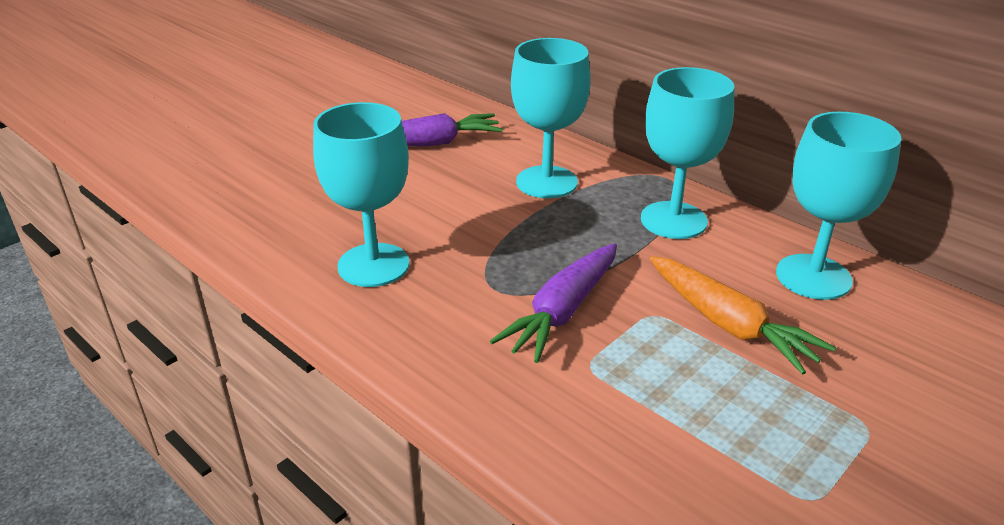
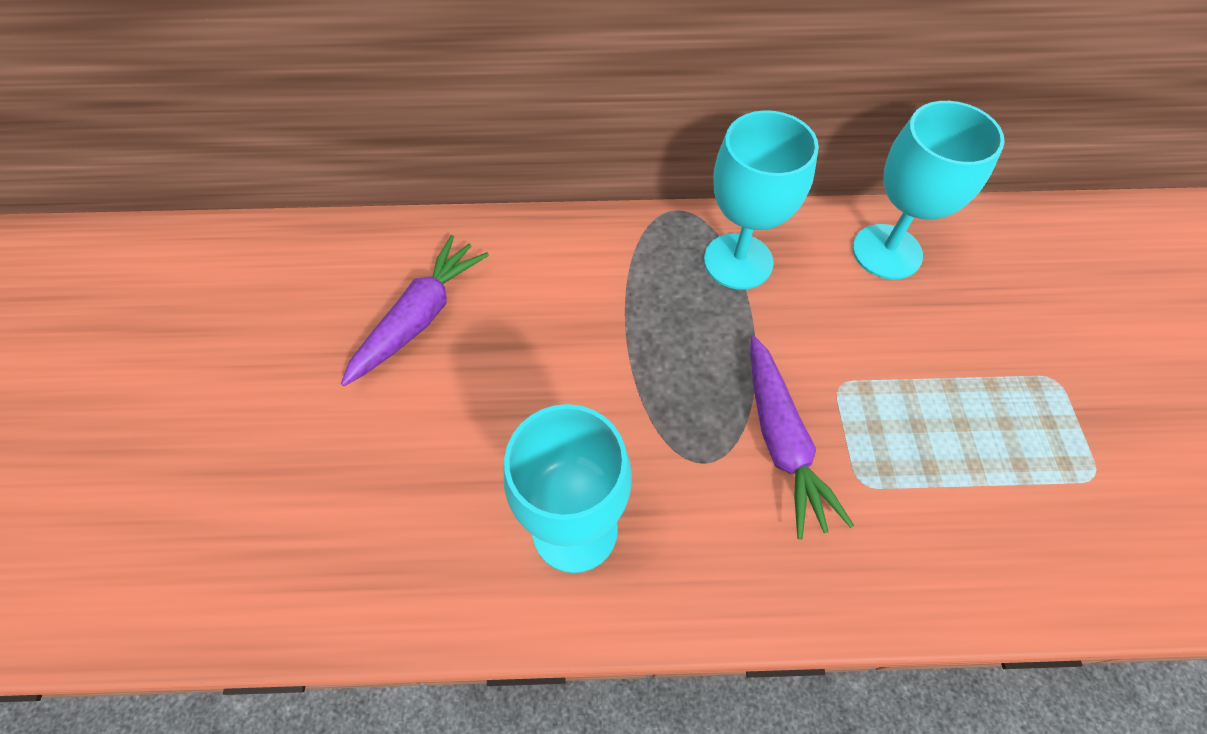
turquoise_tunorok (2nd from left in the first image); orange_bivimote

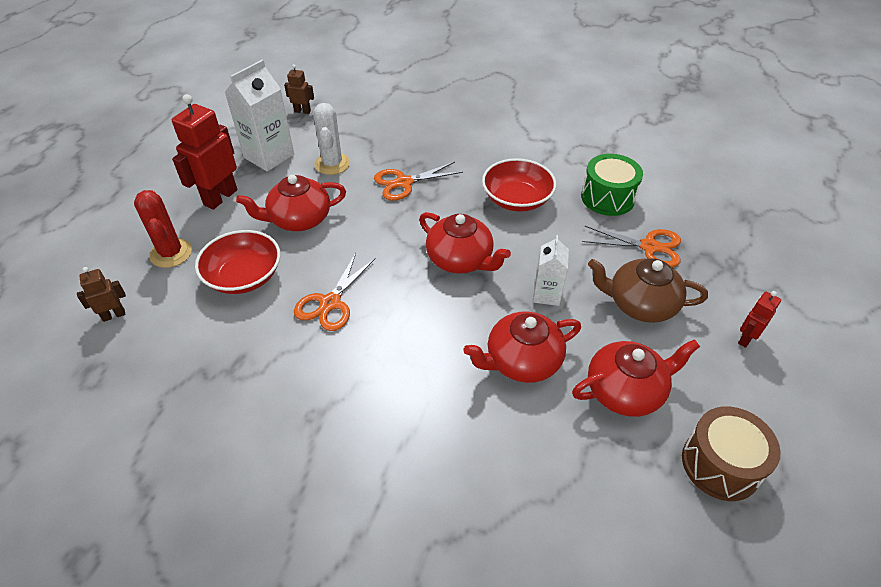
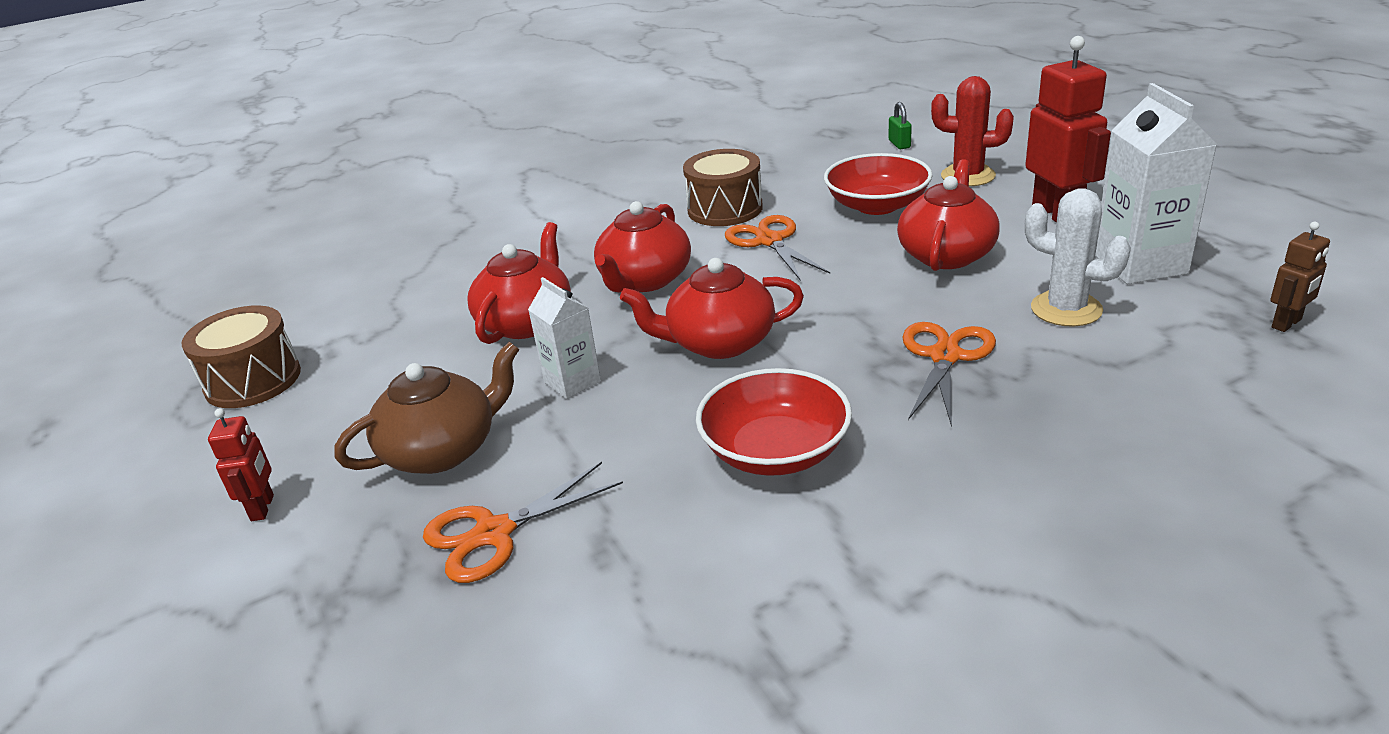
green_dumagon; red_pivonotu (2nd from left); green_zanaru; brown_zanaru (2nd from left)

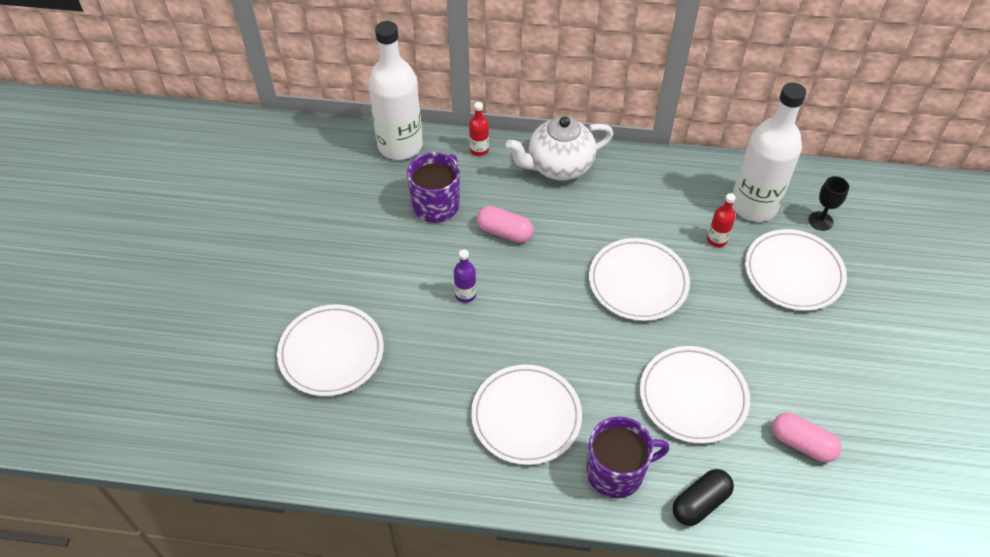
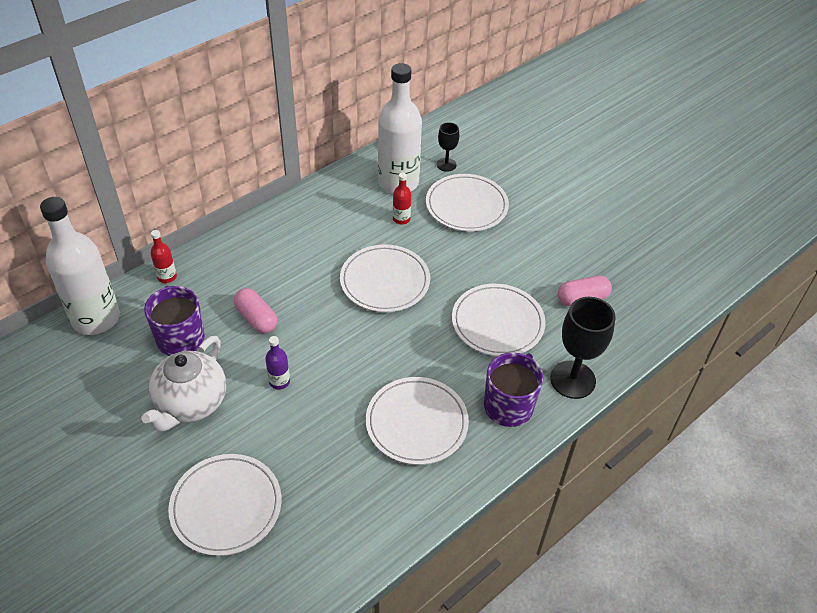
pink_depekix (1st from left); white_pivonotu; black_tunorok (2nd from left)

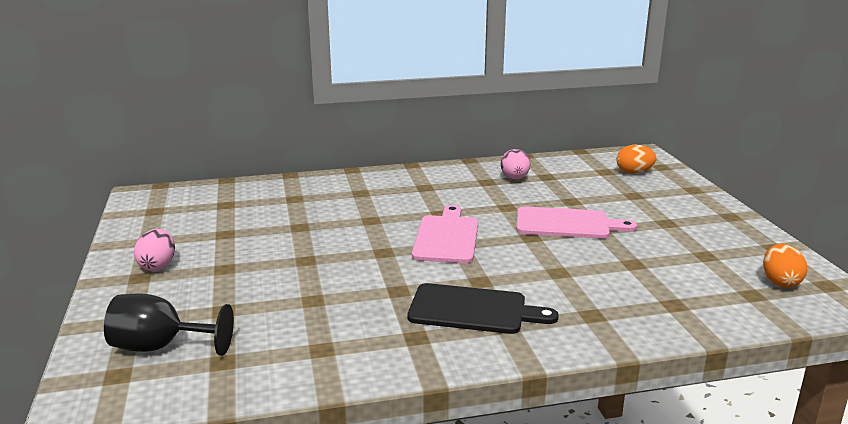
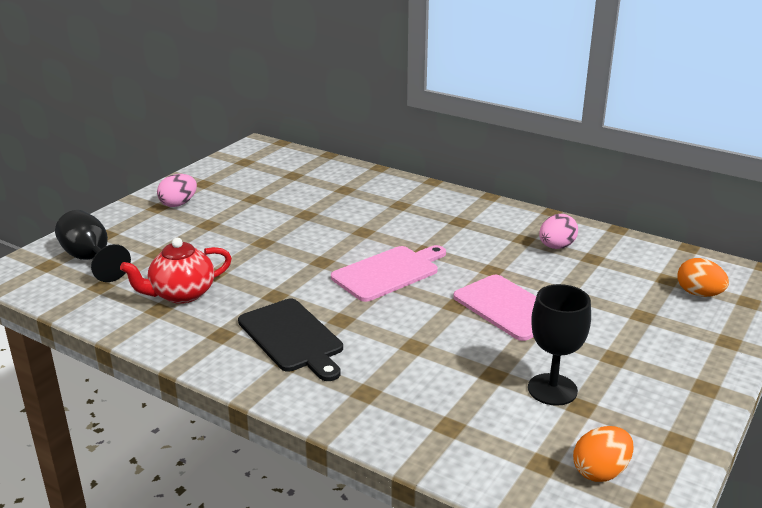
red_pivonotu; black_tunorok (2nd from left)

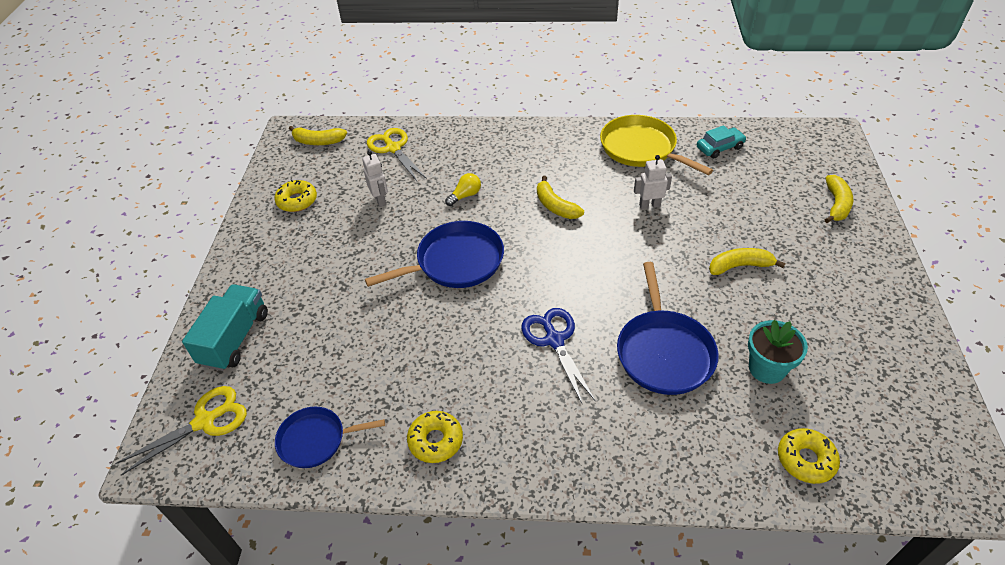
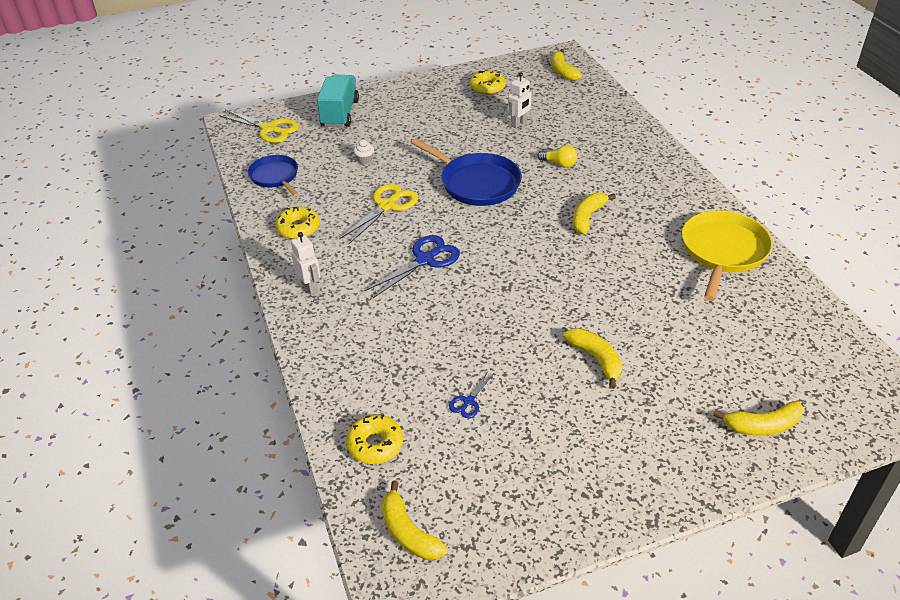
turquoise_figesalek; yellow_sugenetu (2nd from left); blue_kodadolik (3rd from left in the first image); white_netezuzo (1st from left); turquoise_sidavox; blue_sugenetu (2nd from left); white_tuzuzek; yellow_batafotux (1st from left)

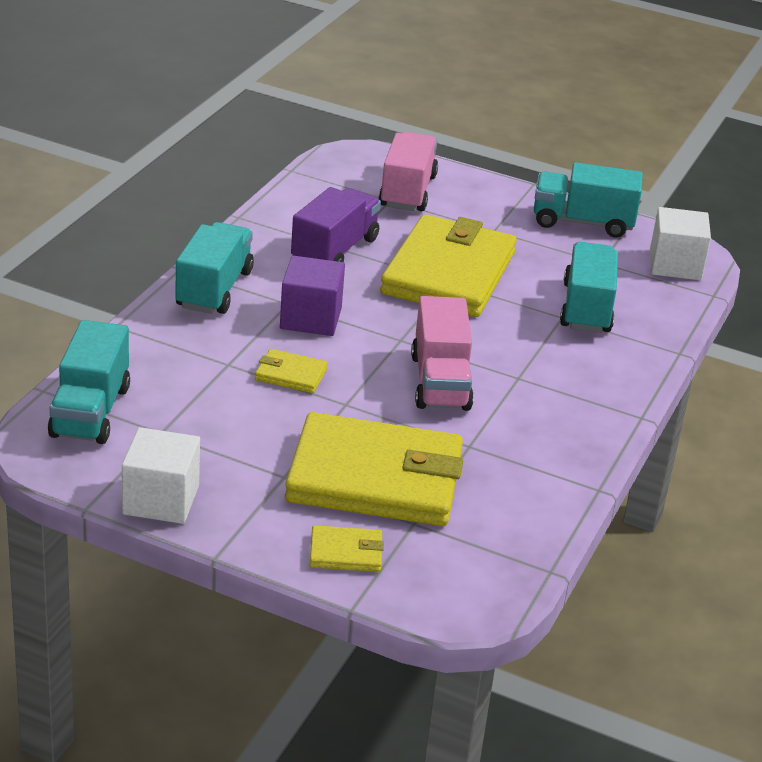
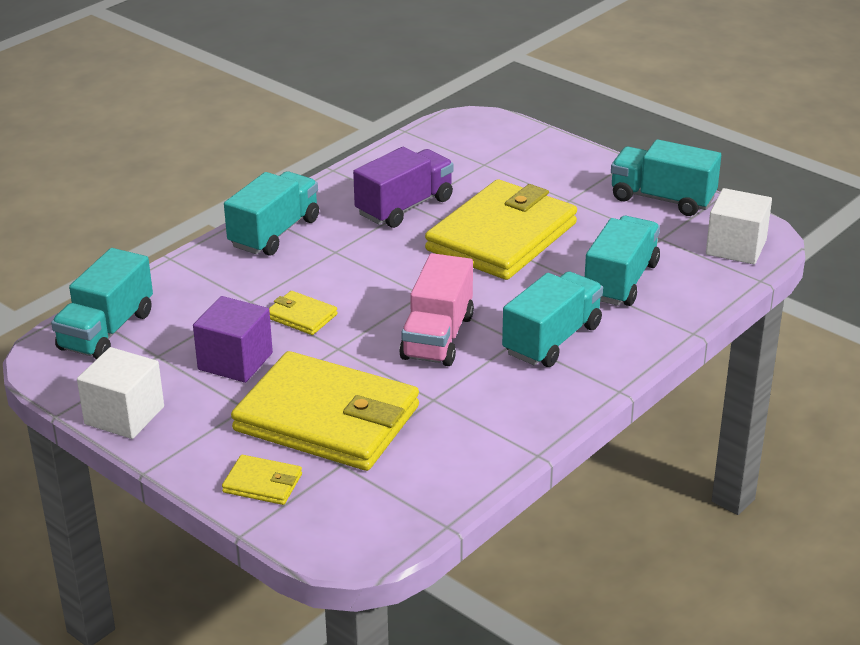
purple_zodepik; pink_figesalek (1st from left in the first image); turquoise_figesalek (3rd from left)

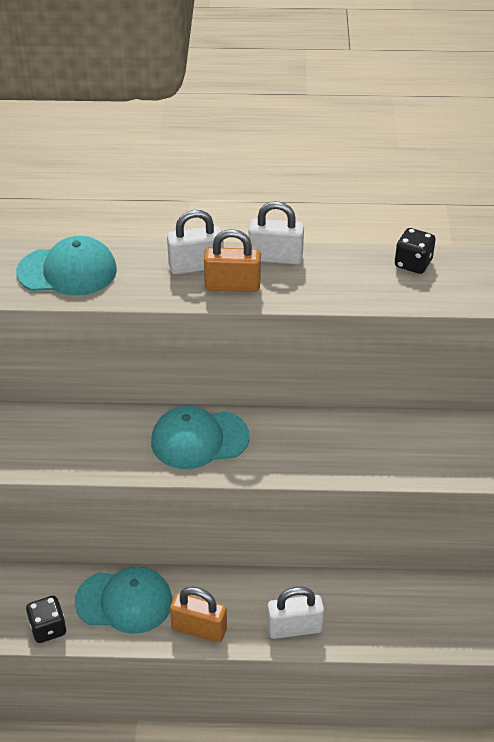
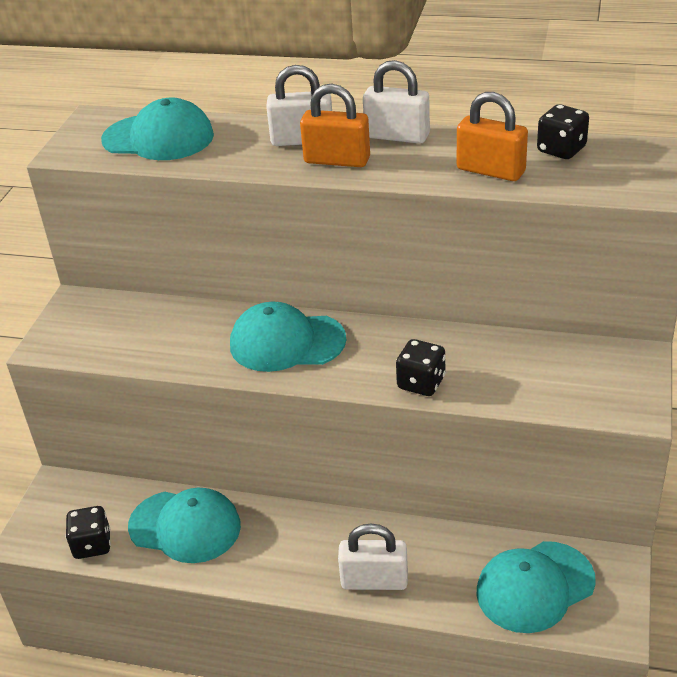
orange_dumagon (2nd from left); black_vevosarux (2nd from left); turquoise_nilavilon (4th from left)

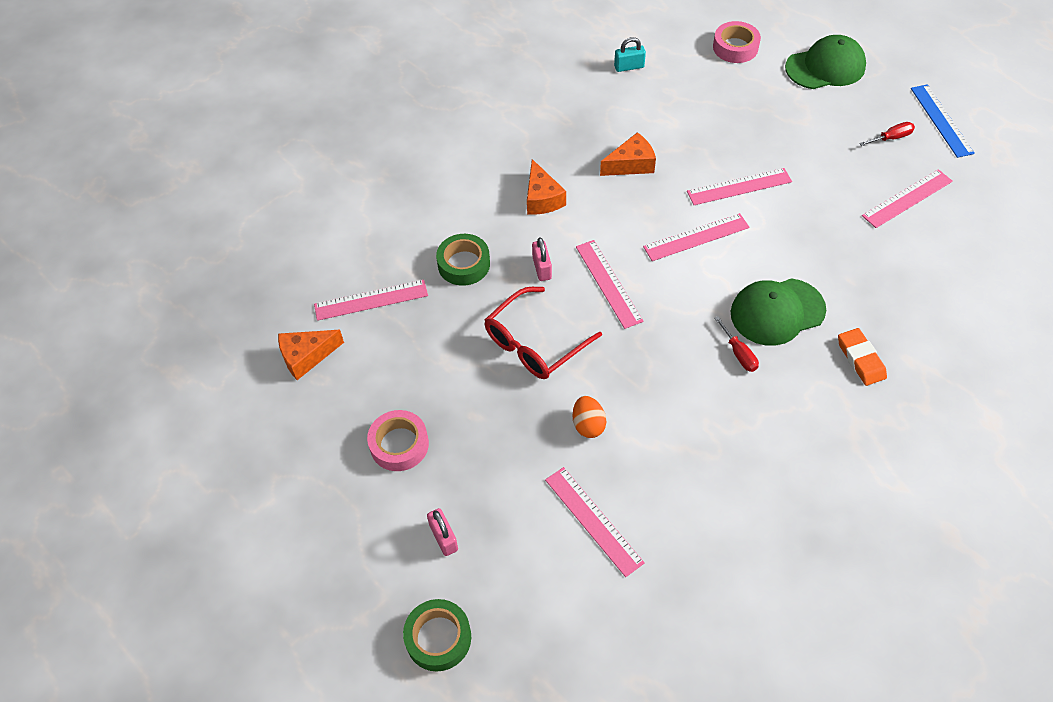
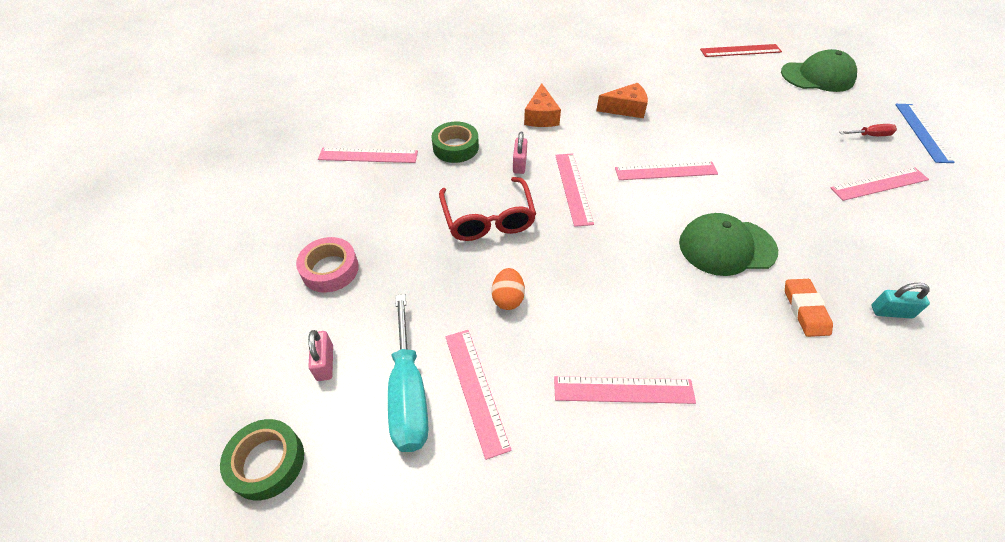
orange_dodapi (1st from left in the first image); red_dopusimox; turquoise_dumagon; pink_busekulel (4th from left); red_busekulel; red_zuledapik (1st from left in the first image); turquoise_zuledapik

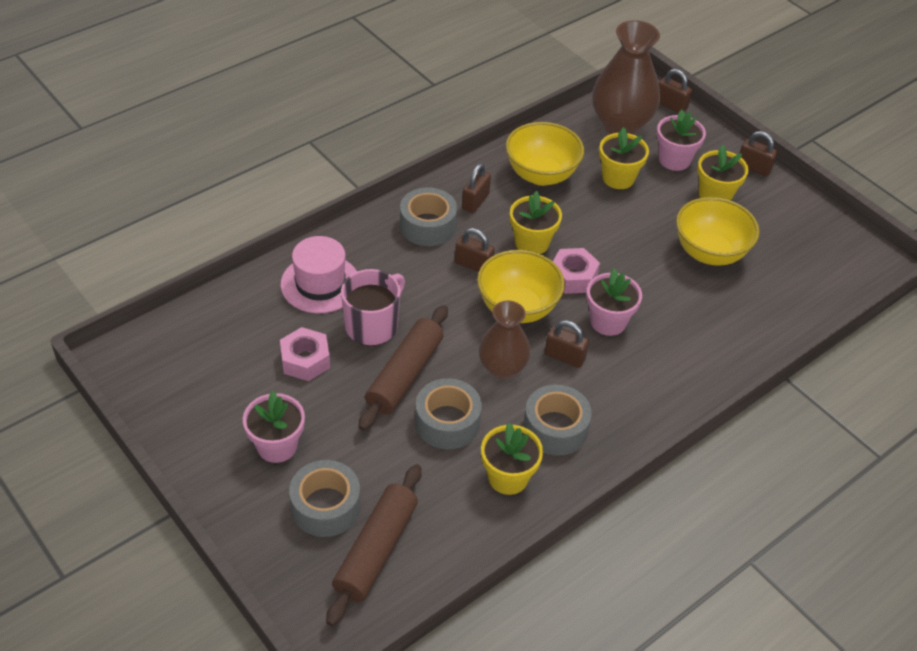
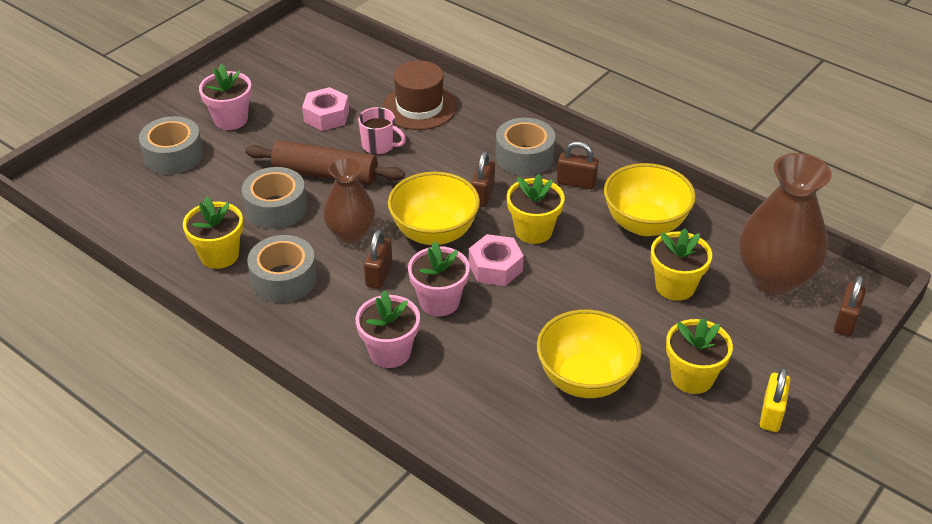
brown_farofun; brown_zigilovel (1st from left in the first image); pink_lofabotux; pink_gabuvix (2nd from left); yellow_dumagon

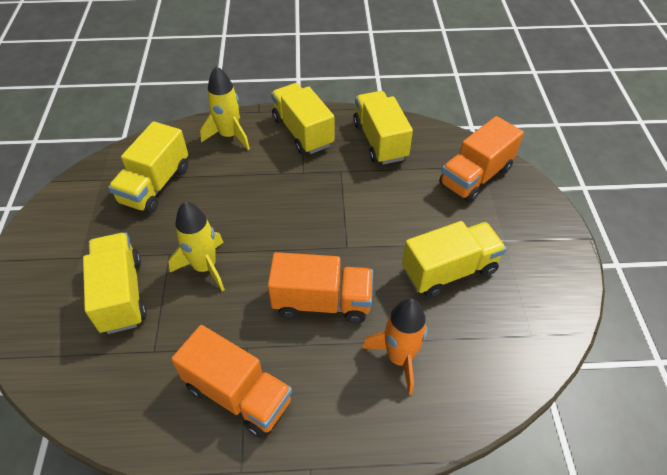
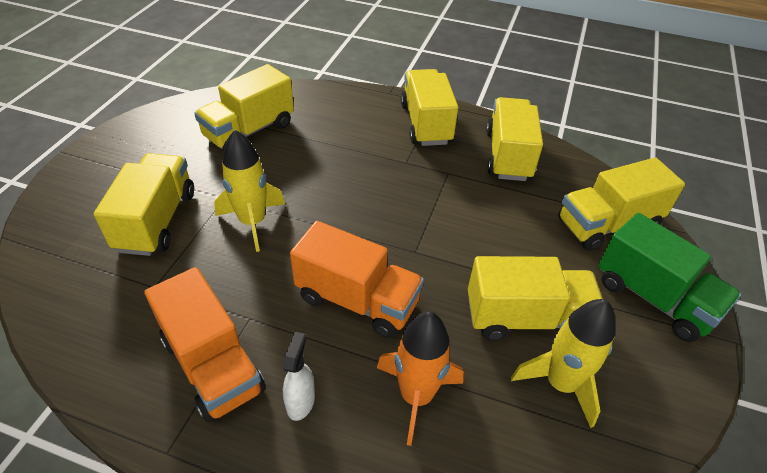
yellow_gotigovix (2nd from left); yellow_figesalek (6th from left); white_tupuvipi; green_figesalek

